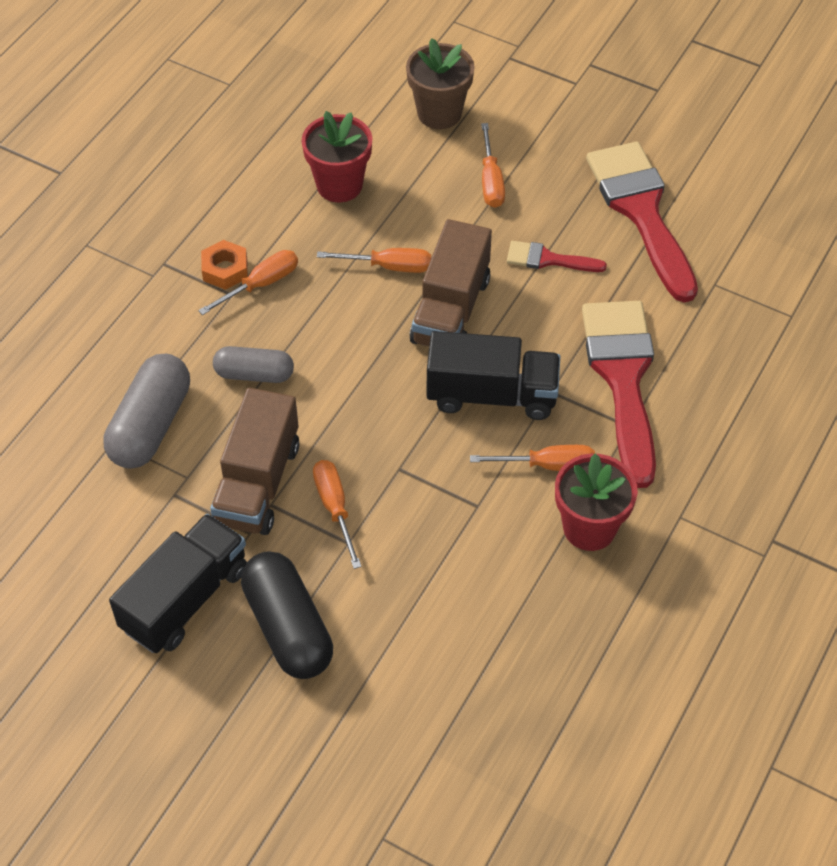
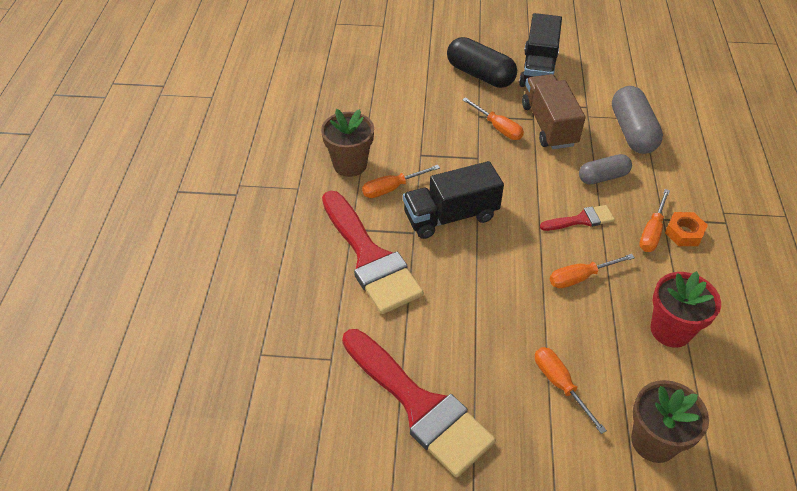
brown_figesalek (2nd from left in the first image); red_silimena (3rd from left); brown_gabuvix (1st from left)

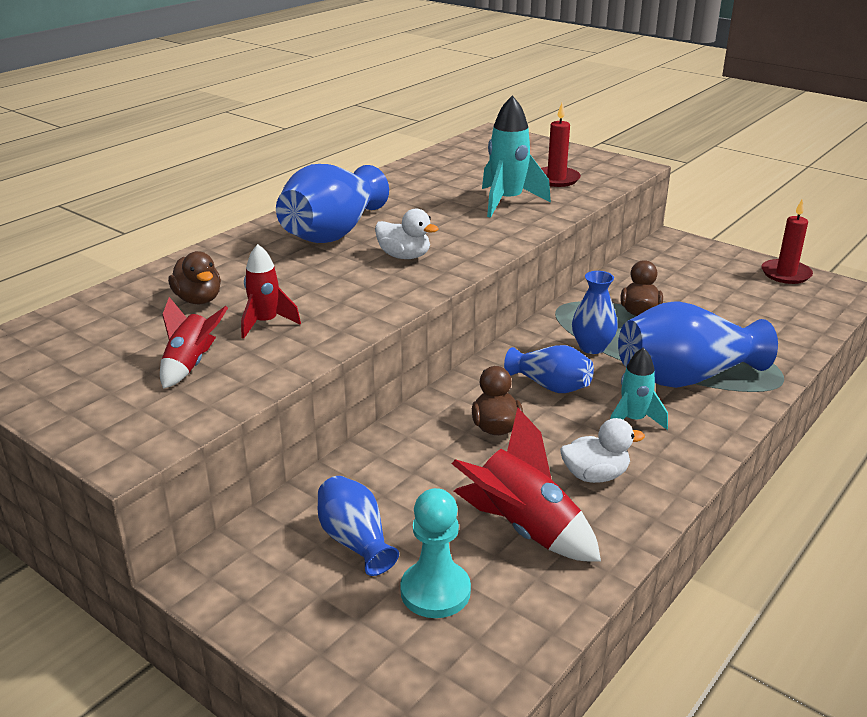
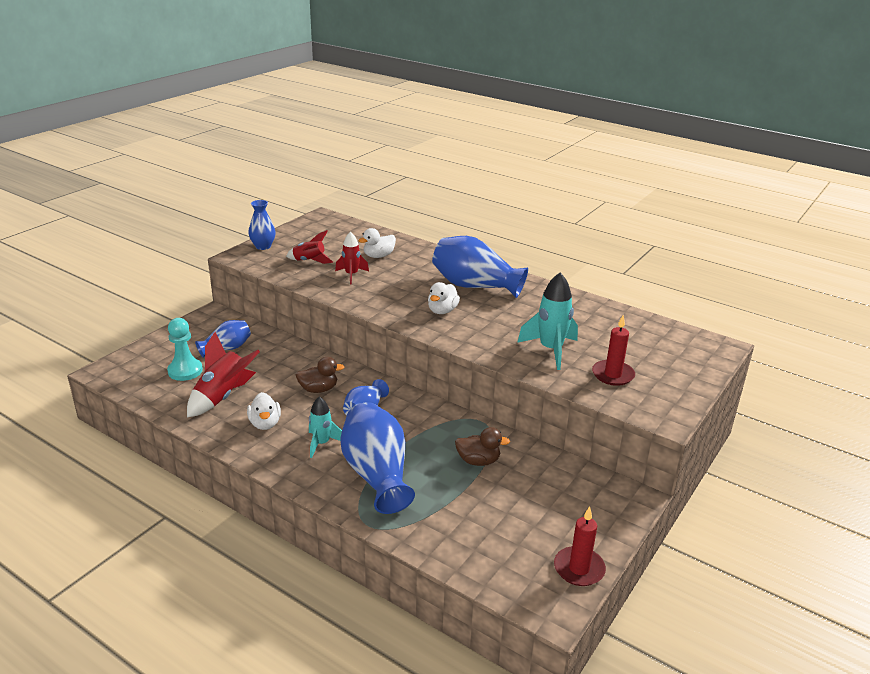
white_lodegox (2nd from left); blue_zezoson (2nd from left)

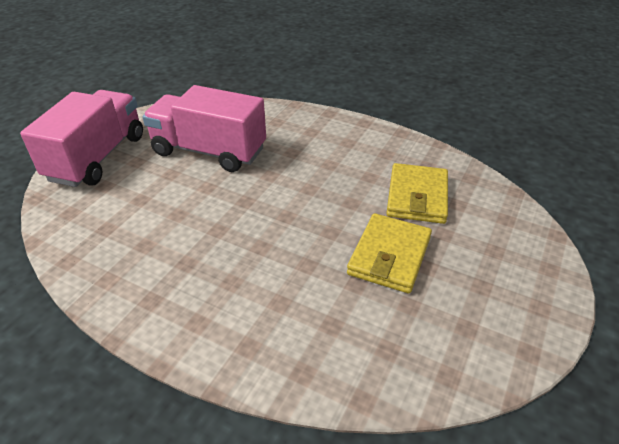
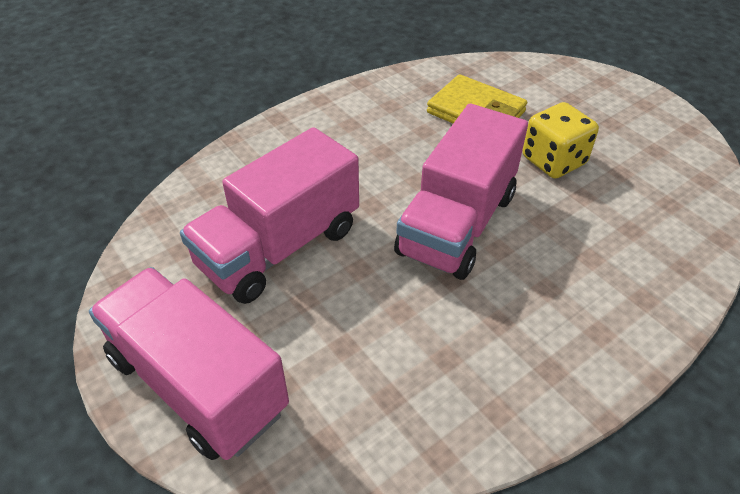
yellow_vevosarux; pink_figesalek (3rd from left)

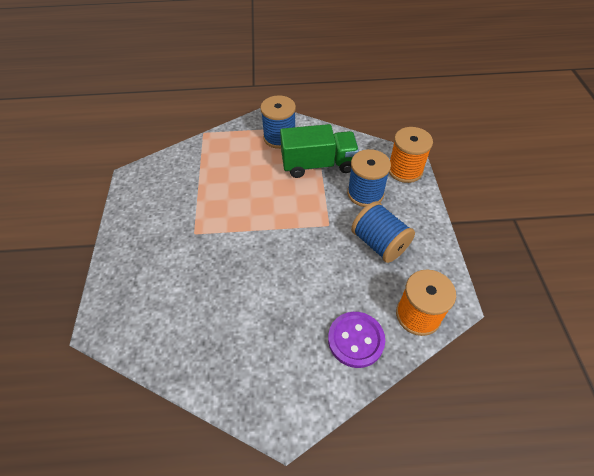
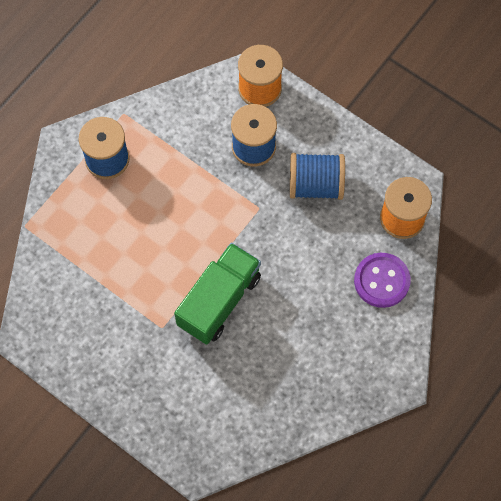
green_figesalek

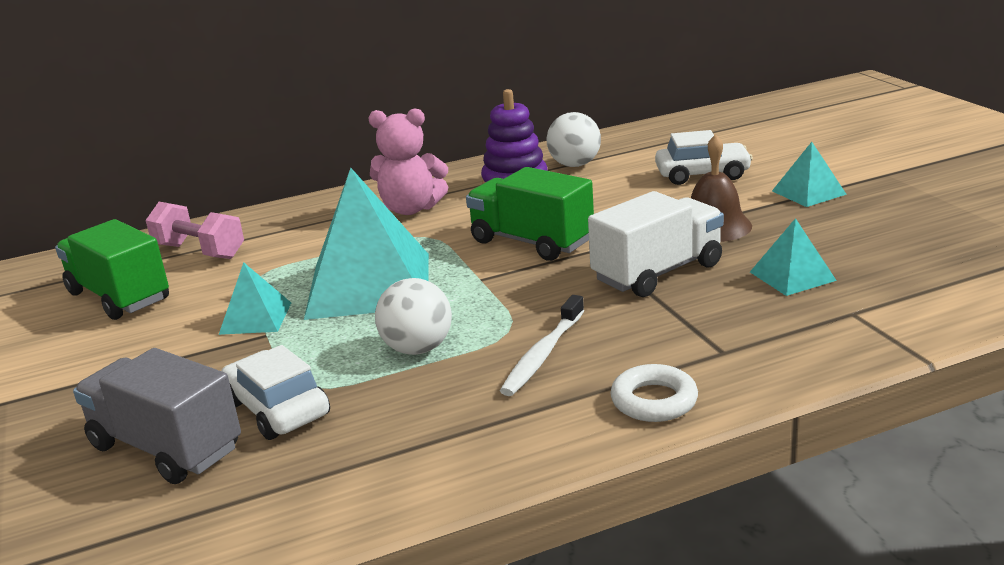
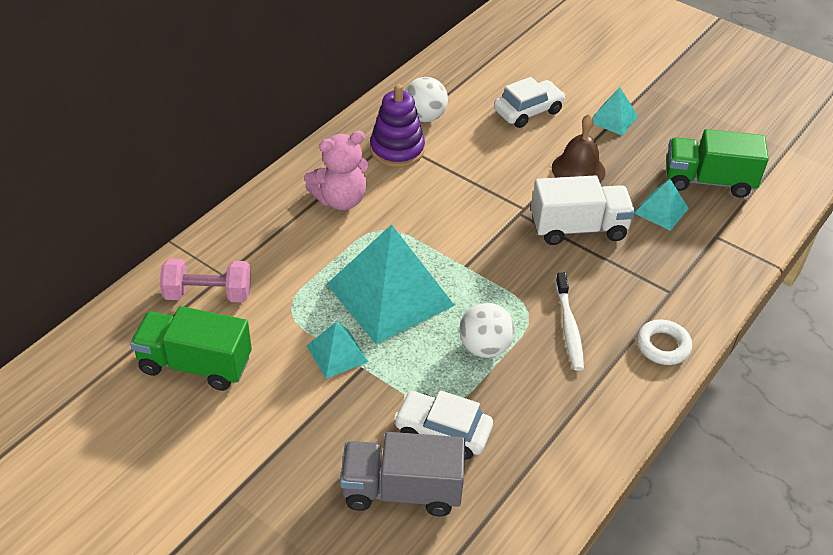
green_figesalek (2nd from left); white_figesalek

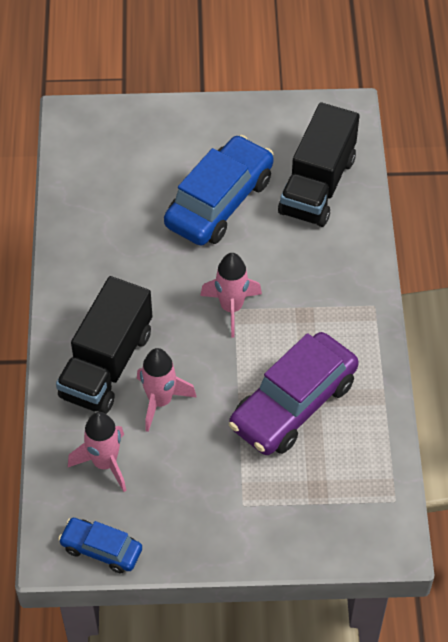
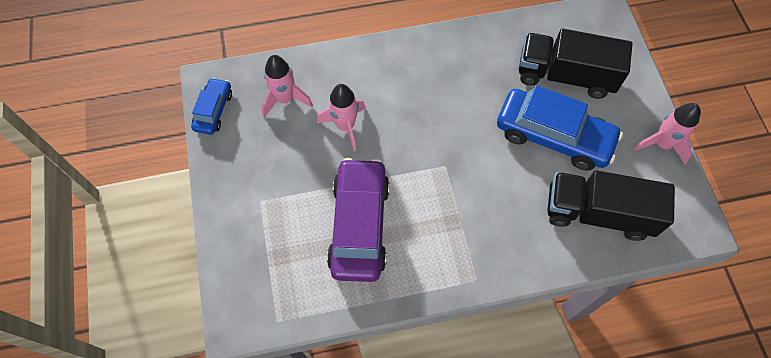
black_figesalek (1st from left); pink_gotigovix (3rd from left); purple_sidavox

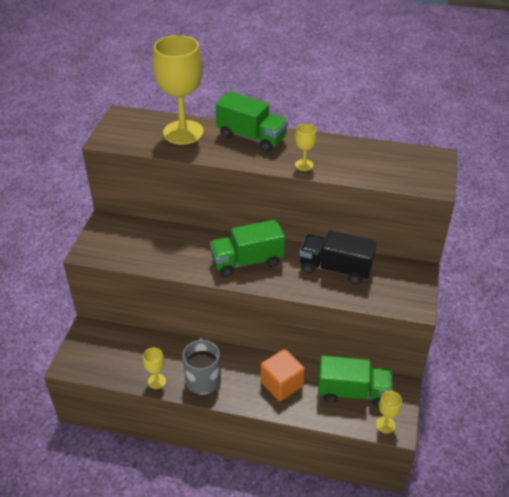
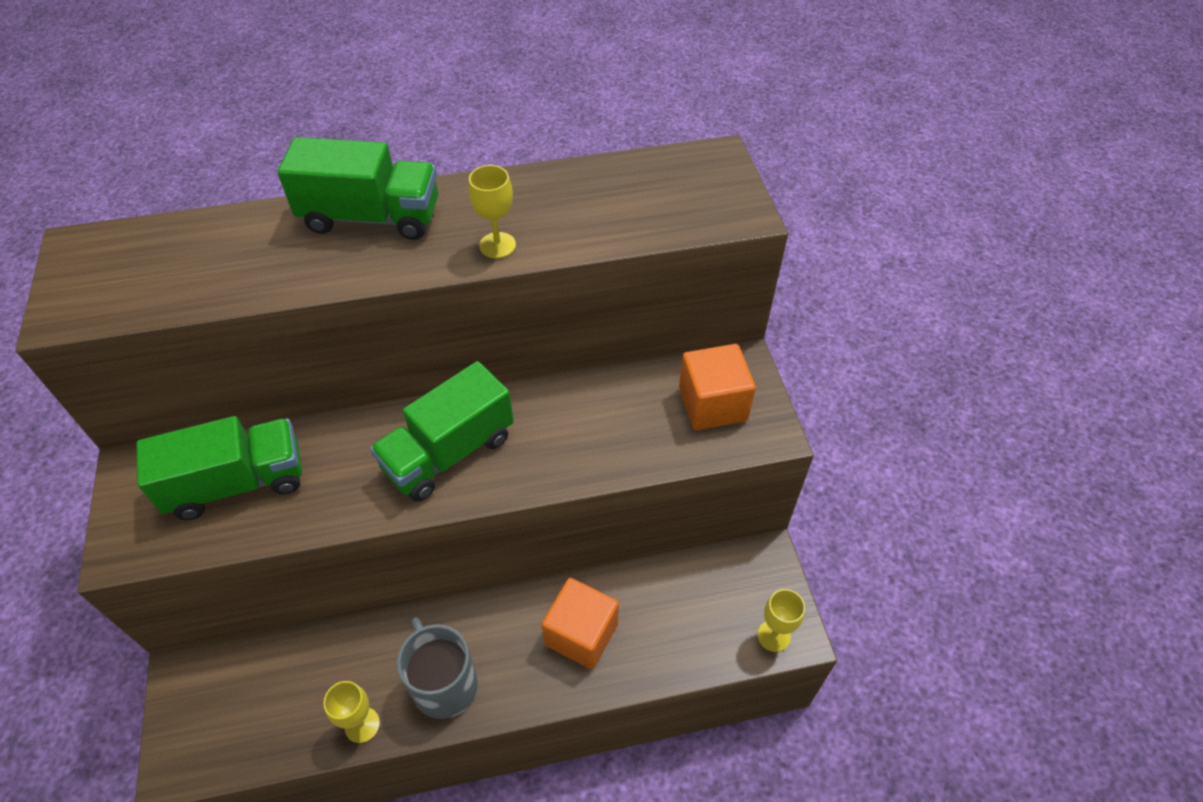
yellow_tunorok (2nd from left in the first image); black_figesalek; green_figesalek (1st from left); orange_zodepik (2nd from left)

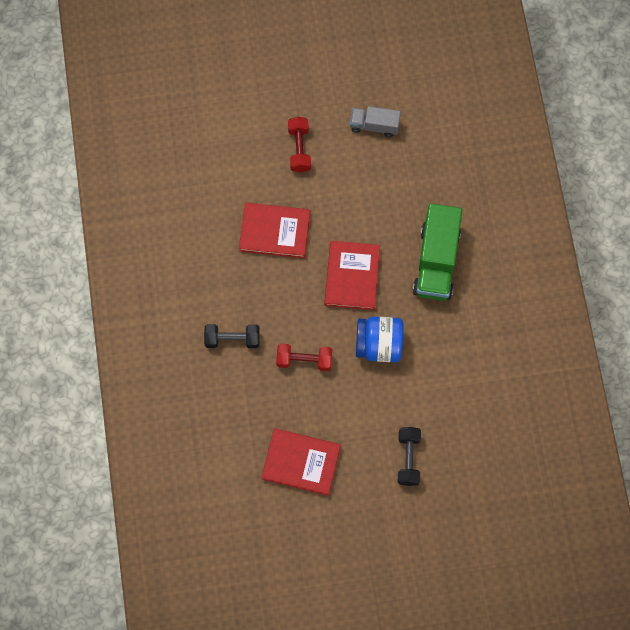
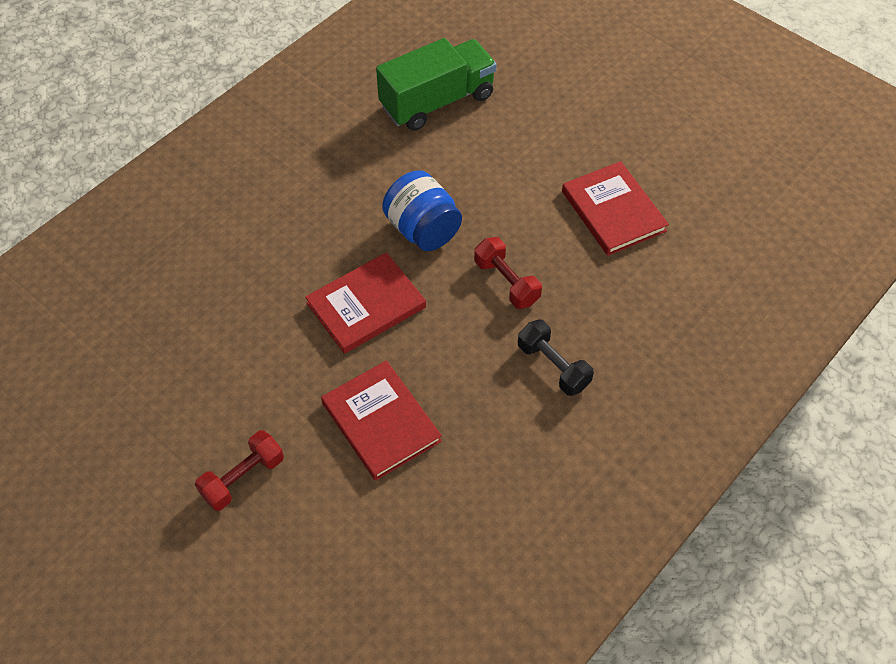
grey_figesalek; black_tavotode (2nd from left in the first image); green_figesalek

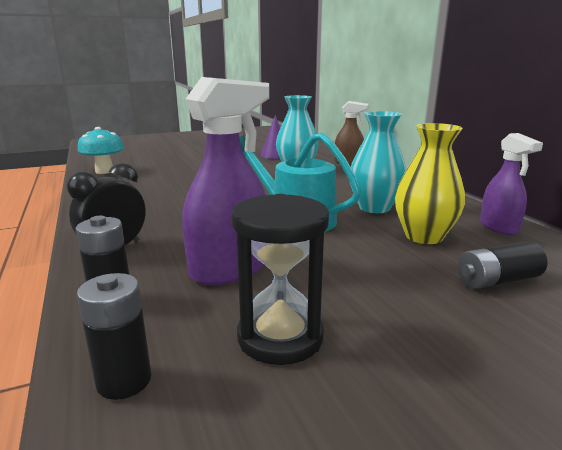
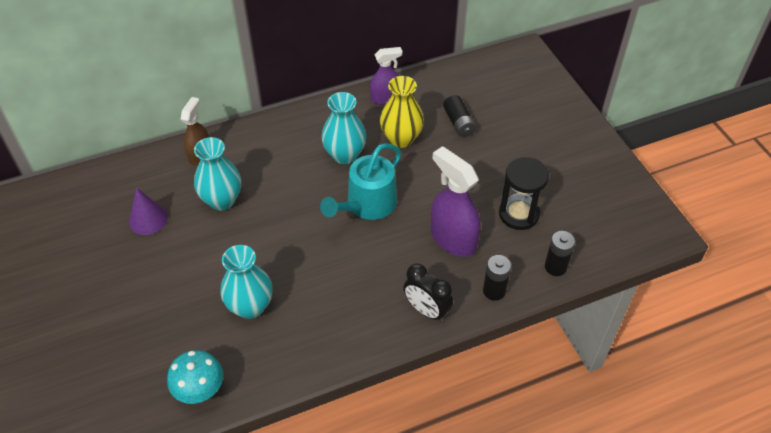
turquoise_zezoson (2nd from left)

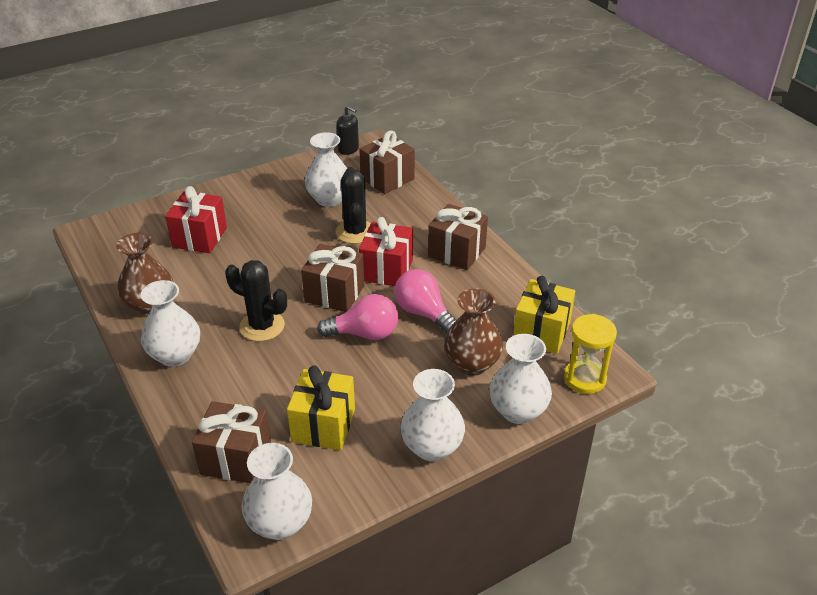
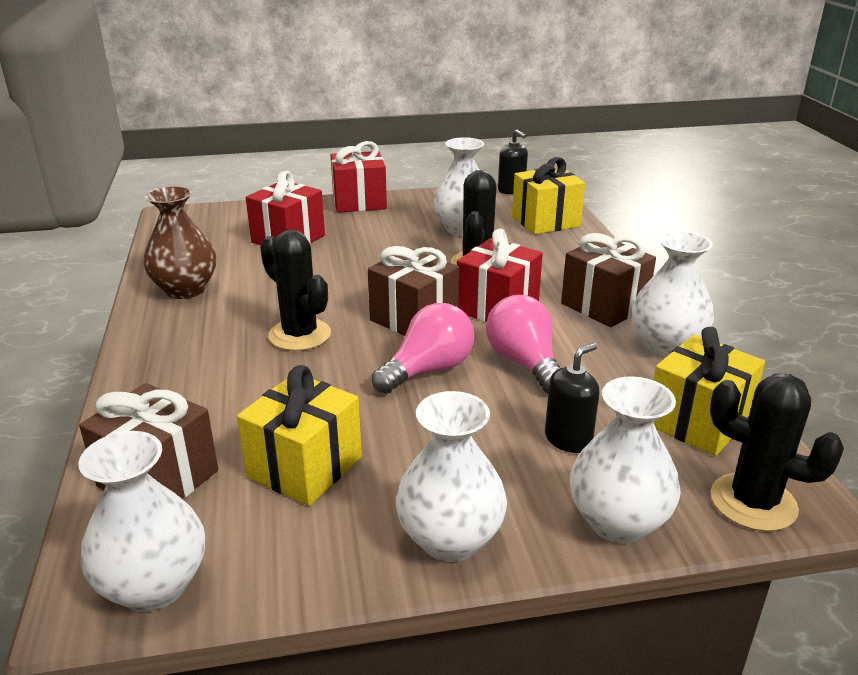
white_zezoson (5th from left); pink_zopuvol (1st from left); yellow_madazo (2nd from left); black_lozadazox (2nd from left); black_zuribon (3rd from left); red_madazo (2nd from left)

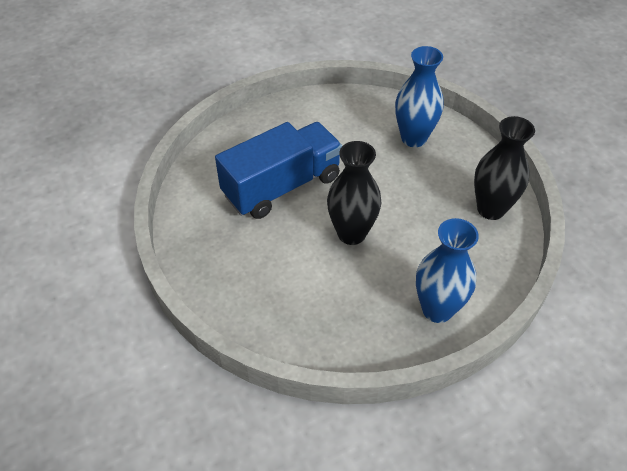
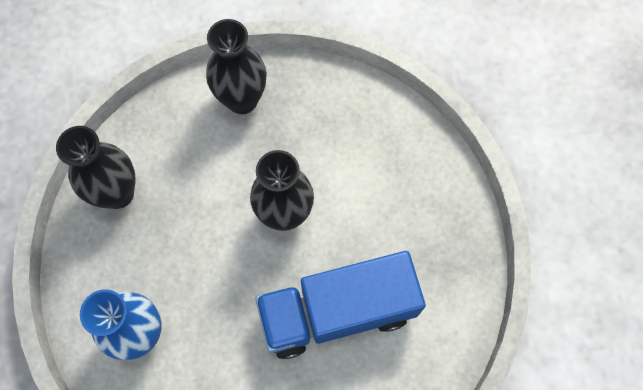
black_zezoson (2nd from left)

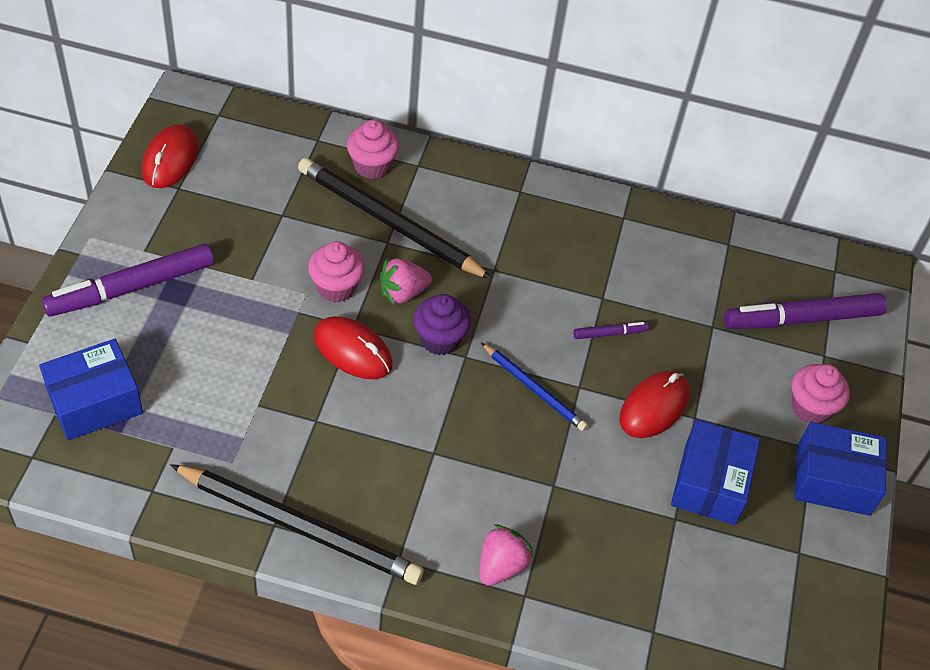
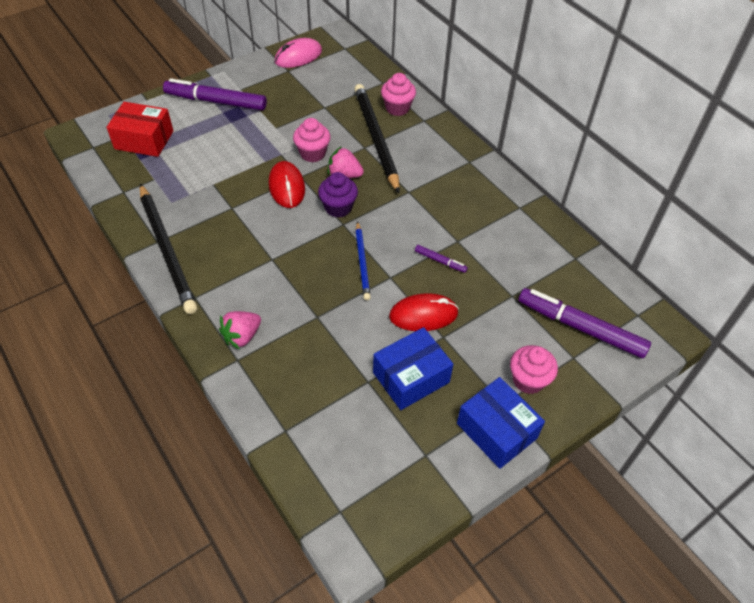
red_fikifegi; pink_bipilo; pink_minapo (1st from left)

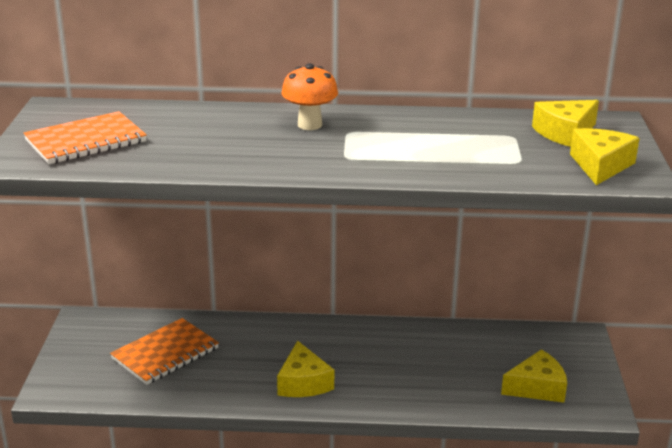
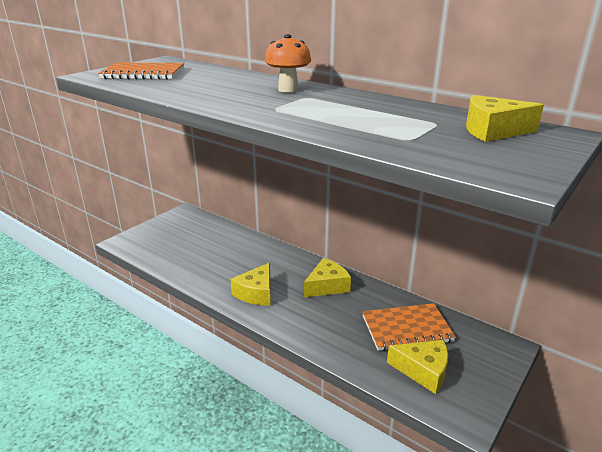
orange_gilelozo (2nd from left); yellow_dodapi (2nd from left)

